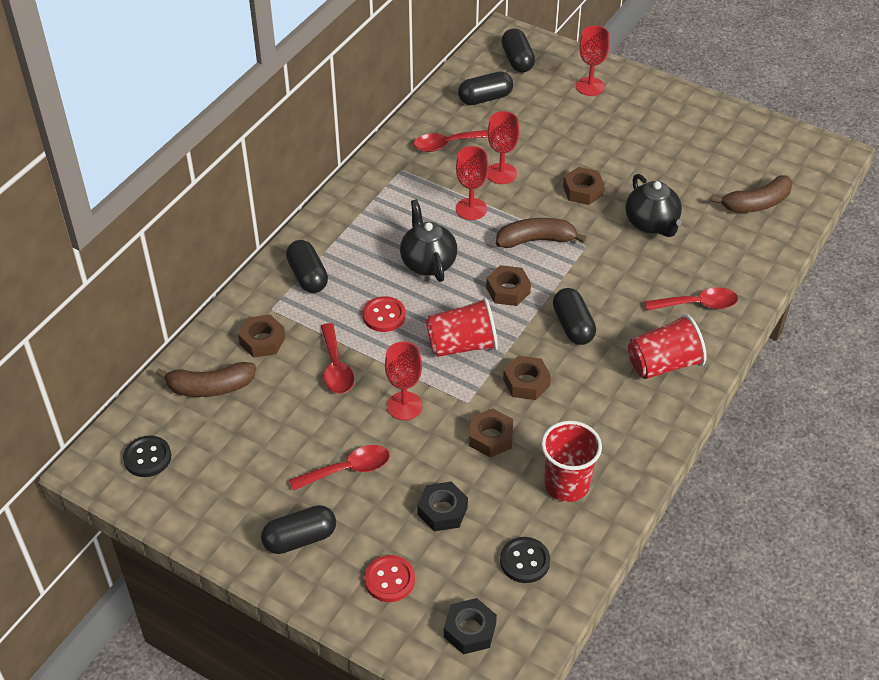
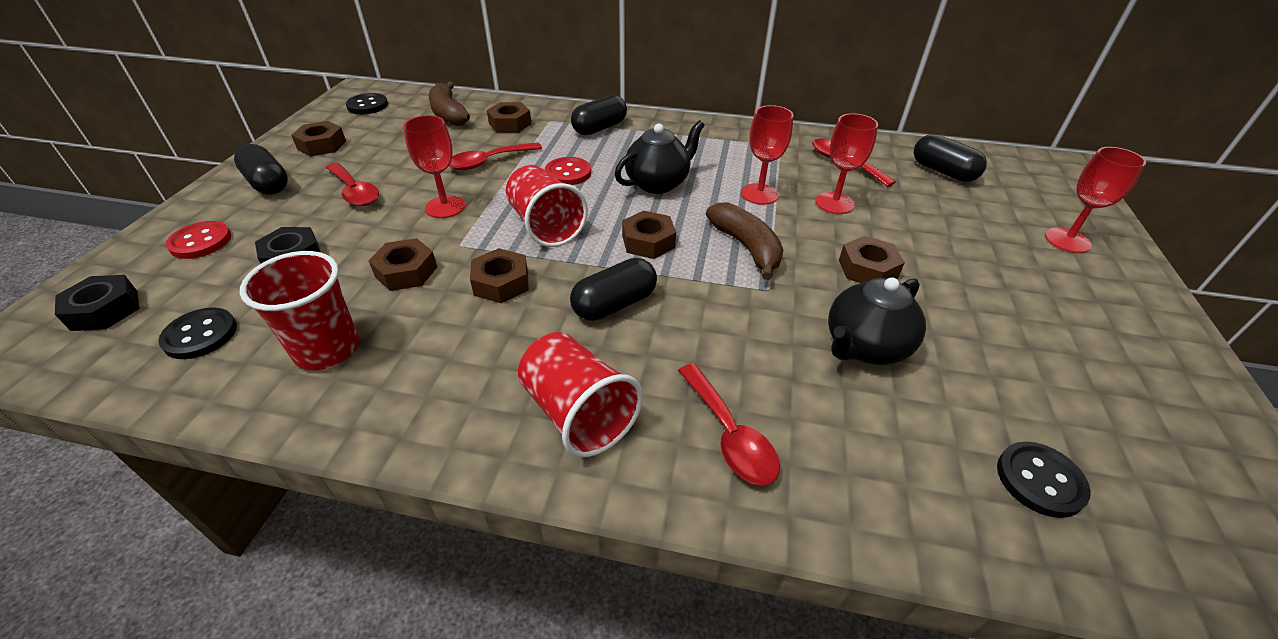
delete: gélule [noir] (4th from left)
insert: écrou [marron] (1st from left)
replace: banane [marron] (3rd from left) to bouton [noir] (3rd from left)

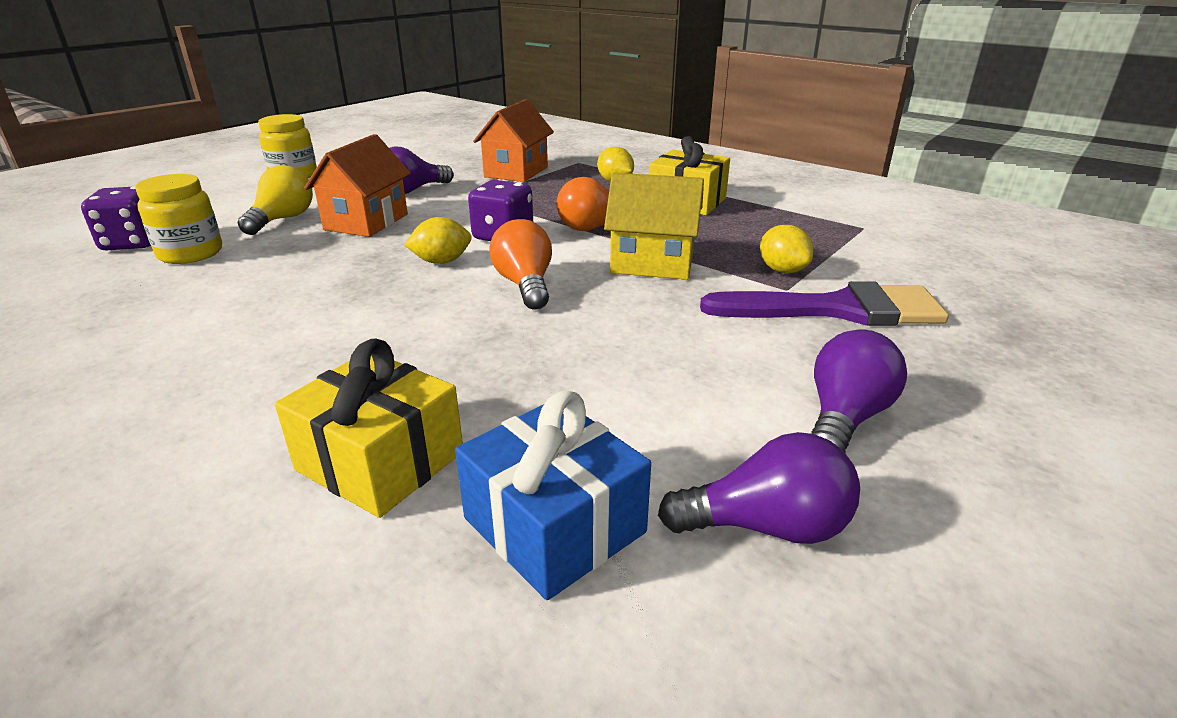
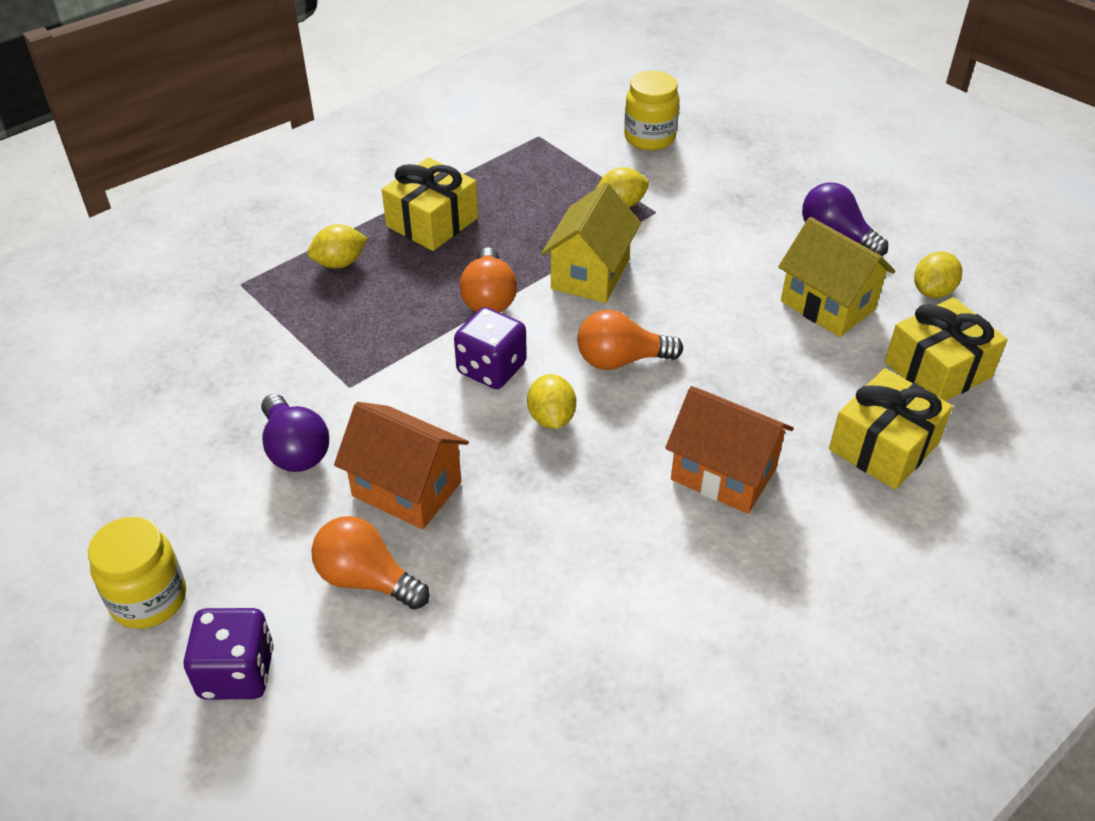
delete: pinceau [violet]
insert: maison [jaune] (2nd from left)
move: dé [violet] (1st from left); bocal [jaune] (1st from left in the first image) to bocal [jaune] (2nd from left); maison [orange] (2nd from left)
replace: ampoule [violet] (2nd from left) to citron [jaune] (4th from left)
recolor: ampoule [jaune] to ampoule [orange] (1st from left); cadeau [bleu] to cadeau [jaune] (3rd from left)

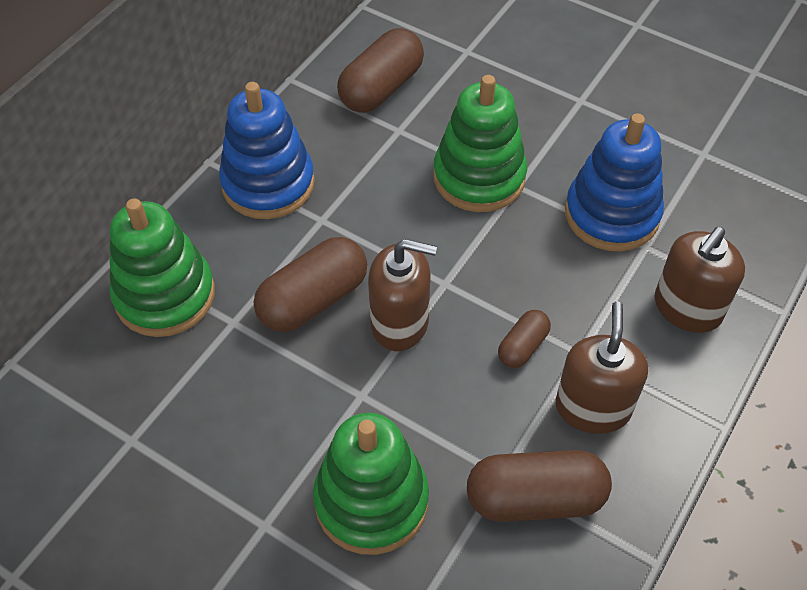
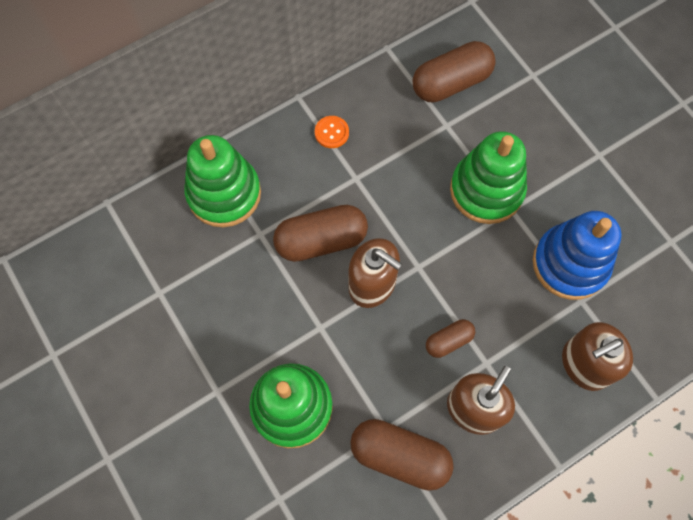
replace: jouet à empiler [bleu] (1st from left) to bouton [orange]

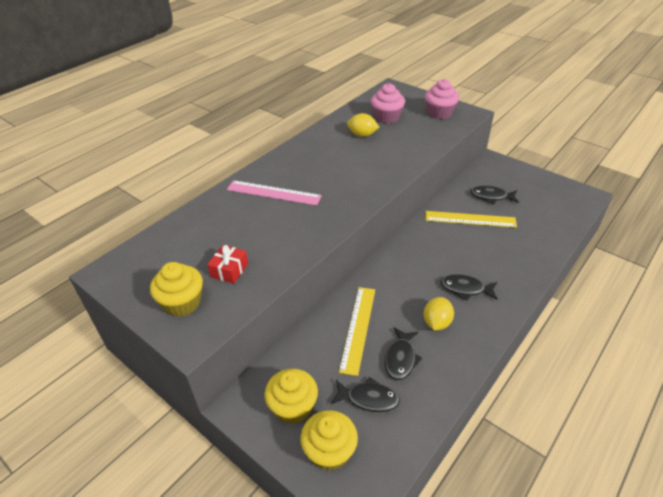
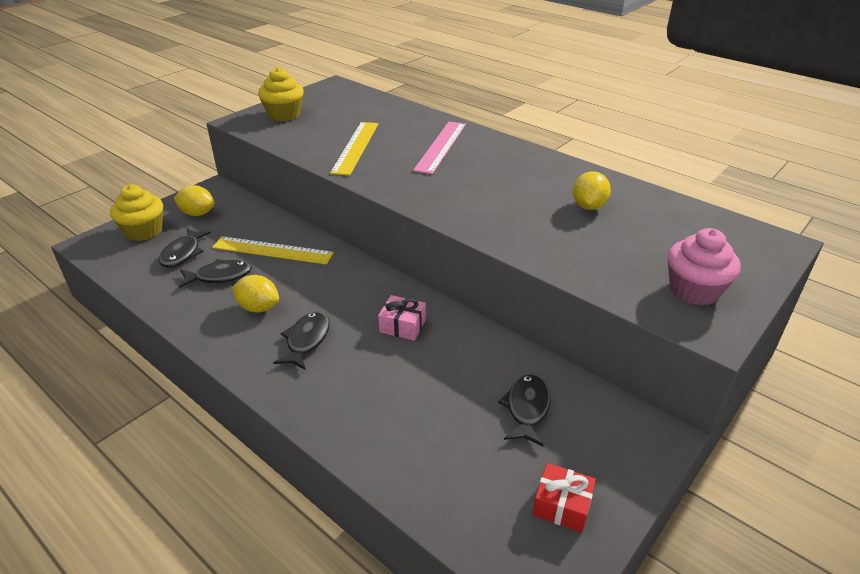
delete: muffin [rose] (1st from left)
insert: cadeau [rose]
move: cadeau [rouge]; règle [jaune] (2nd from left)
replace: muffin [jaune] (2nd from left) to citron [jaune] (1st from left)
rotate: poisson [noir] (2nd from left) 150 degrees clockwise

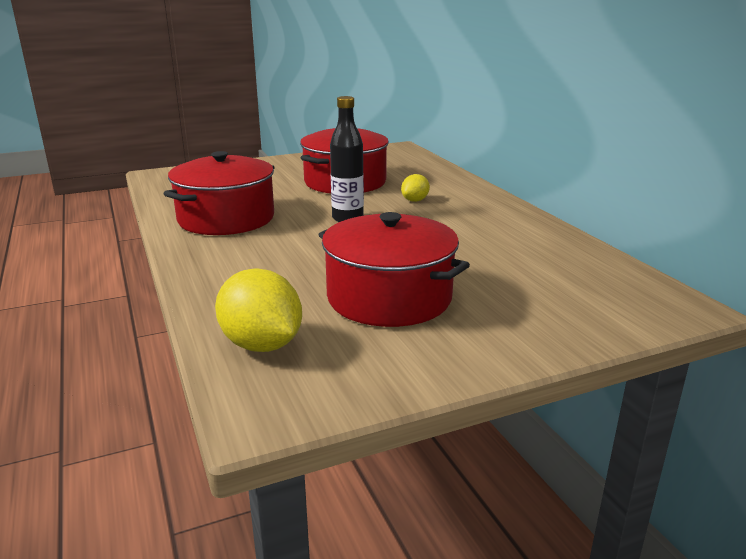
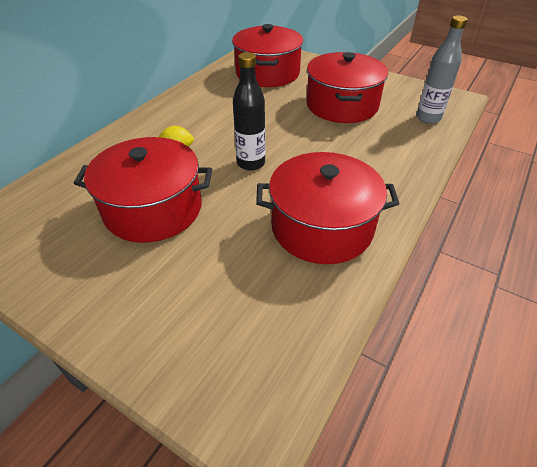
insert: marmite [rouge] (2nd from left)
replace: citron [jaune] (1st from left) to bouteille [gris]

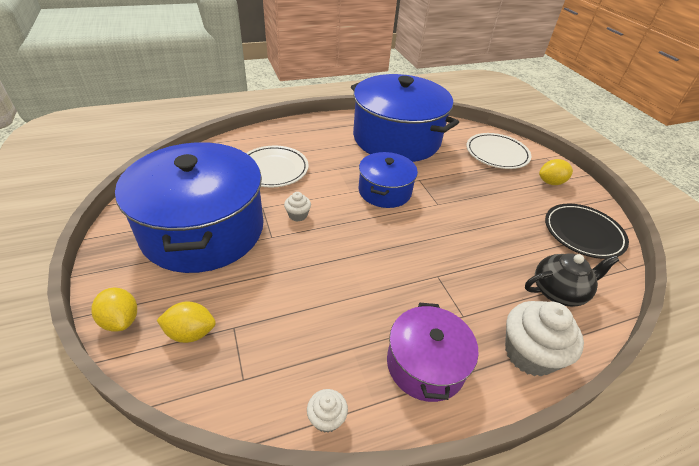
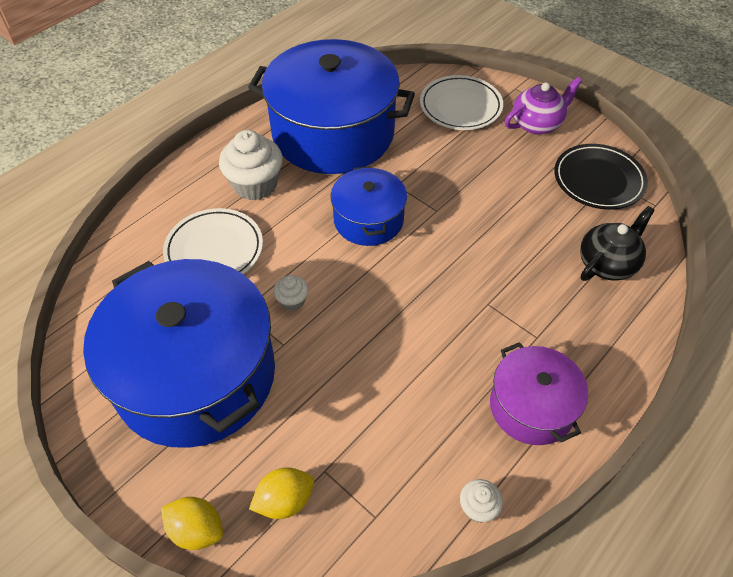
move: muffin [blanc] (3rd from left in the first image) to muffin [blanc] (1st from left)
replace: citron [jaune] (3rd from left) to théière [violet]

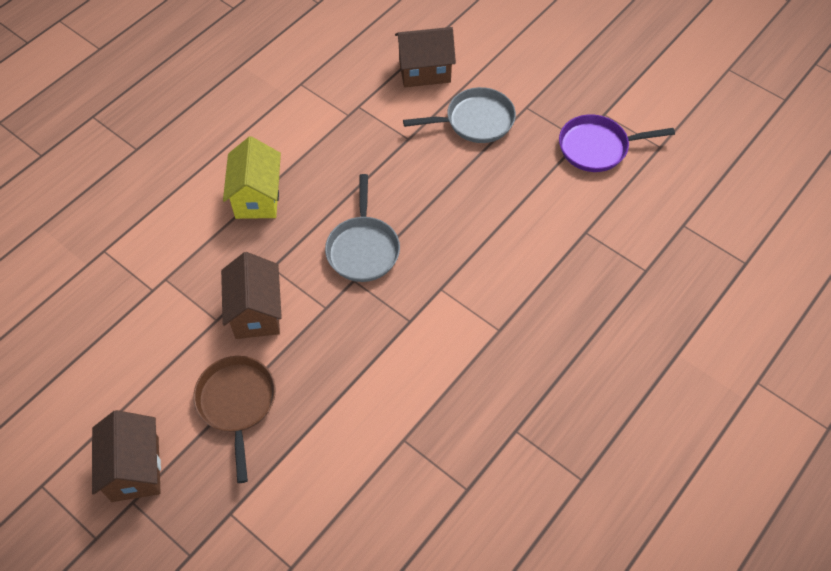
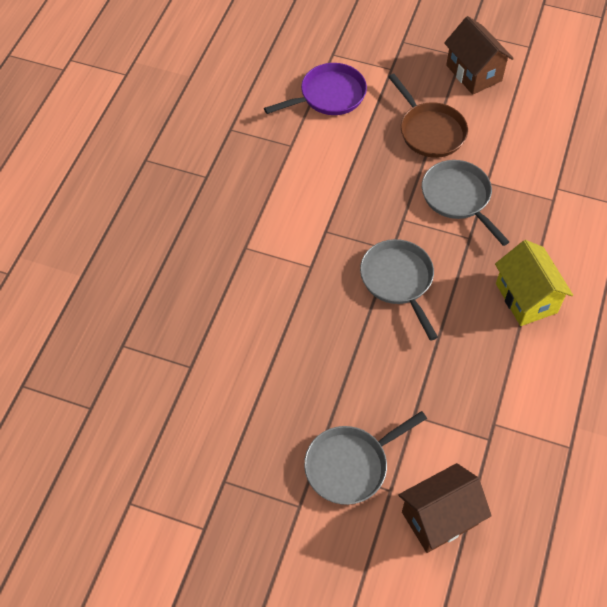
move: poêle [violet]
replace: maison [marron] (2nd from left) to poêle [gris] (3rd from left)

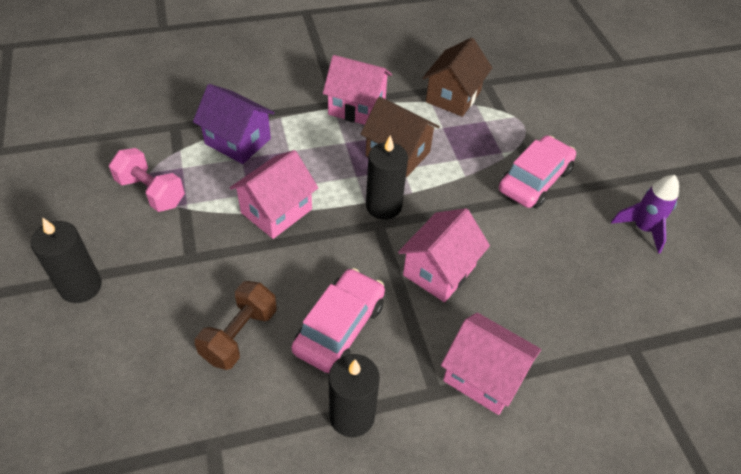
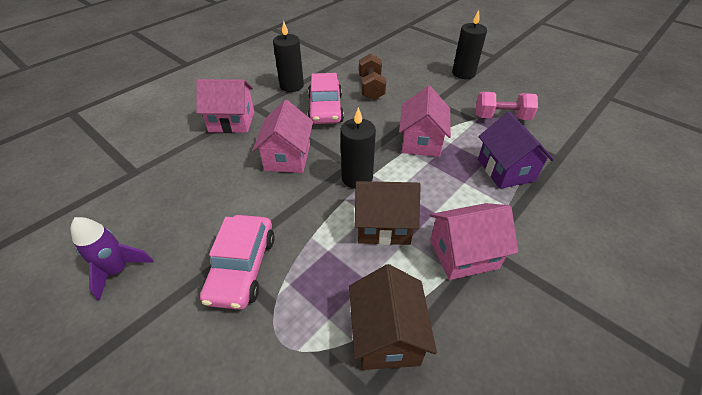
rotate: maison [violet] 75 degrees clockwise

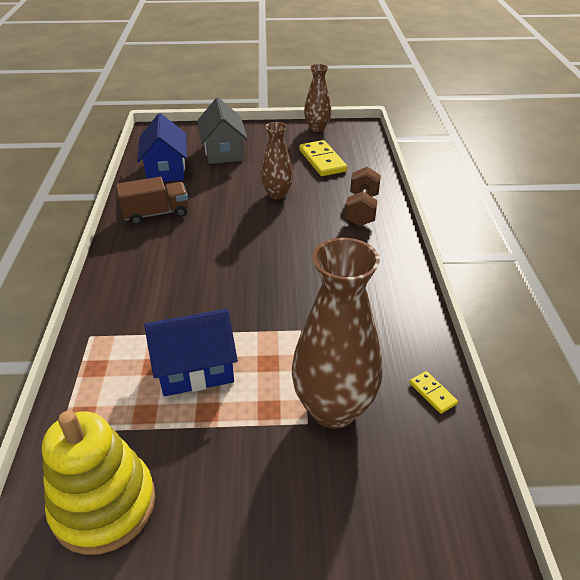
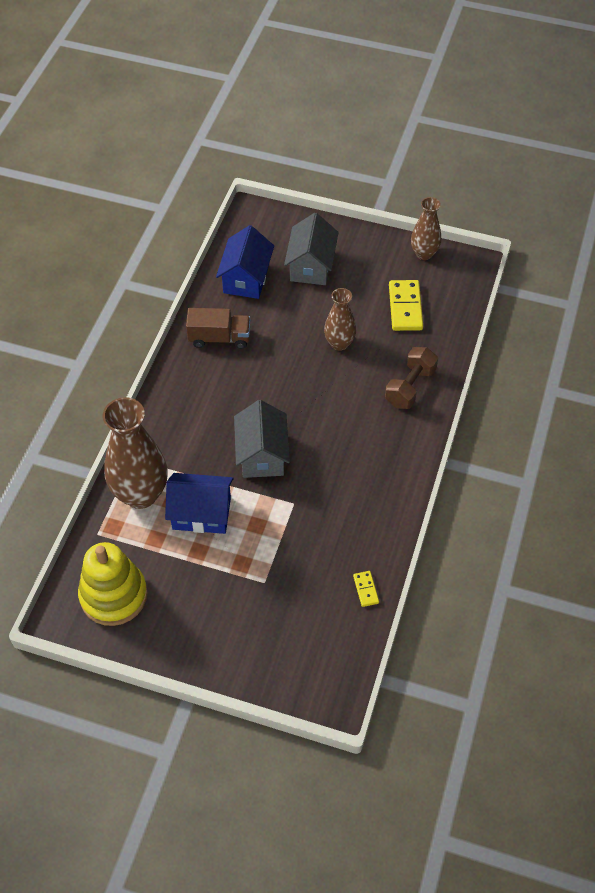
insert: maison [gris] (1st from left)
move: vase [marron] (3rd from left in the first image) to vase [marron] (1st from left)

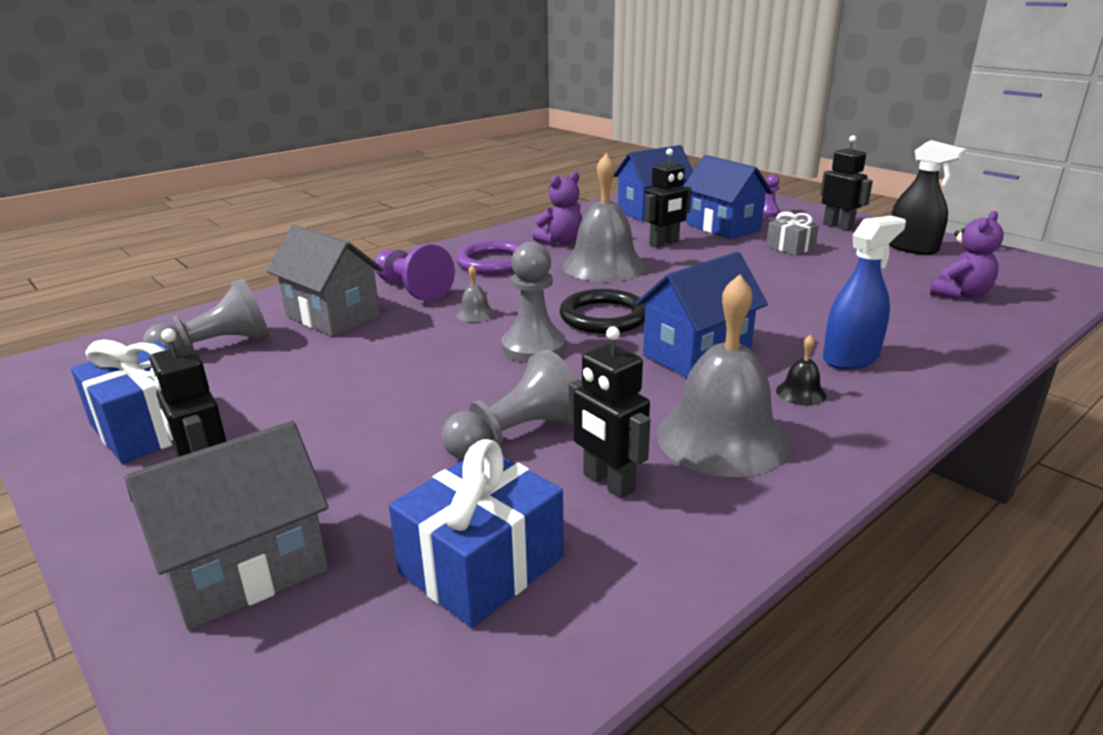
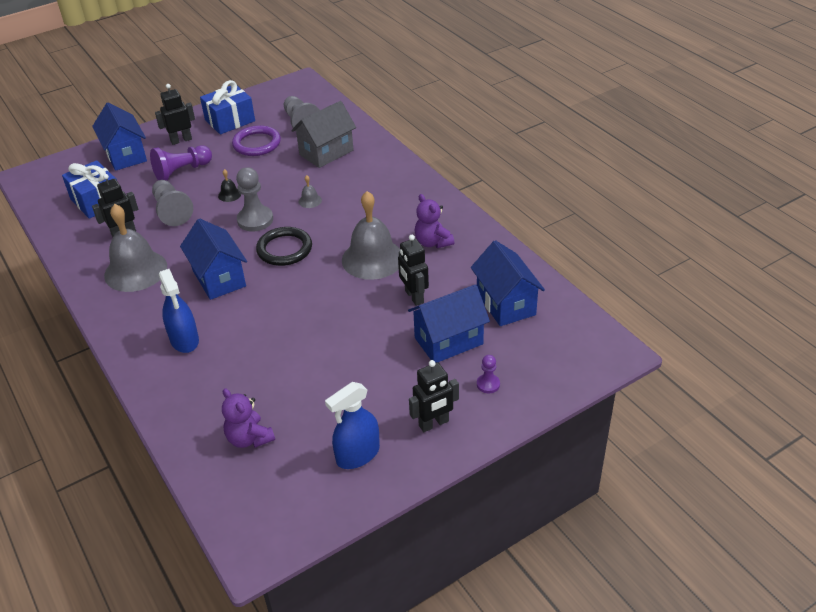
delete: cadeau [gris]
move: pion [violet] (1st from left); anneau [violet]; cloche [noir]
recolor: maison [gris] (1st from left) to maison [bleu] (1st from left); vaporisateur [noir] to vaporisateur [bleu] (2nd from left)

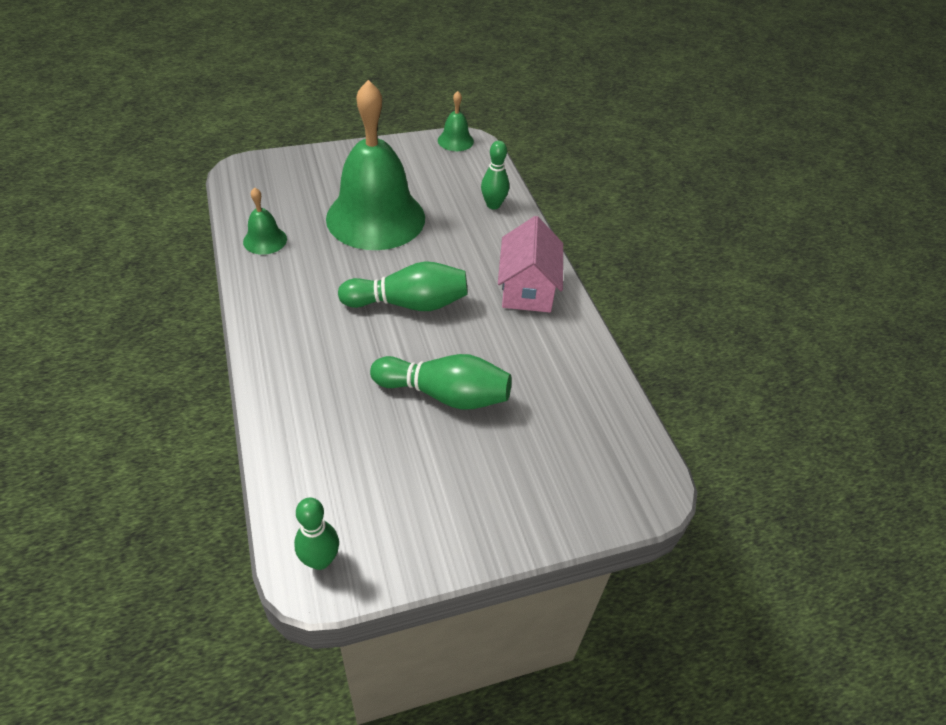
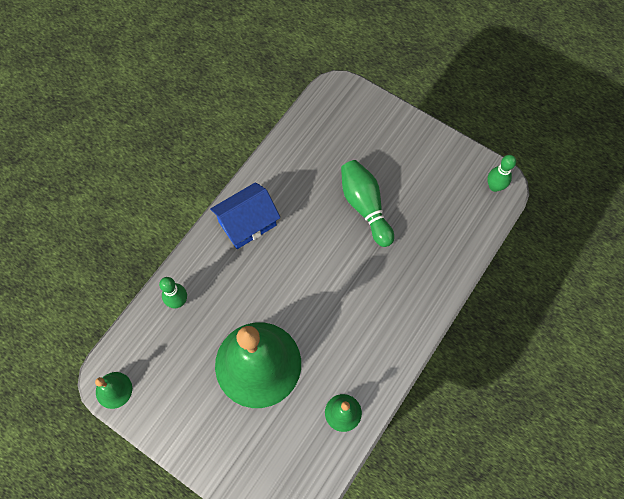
delete: quille [vert] (2nd from left)
recolor: maison [rose] to maison [bleu]

